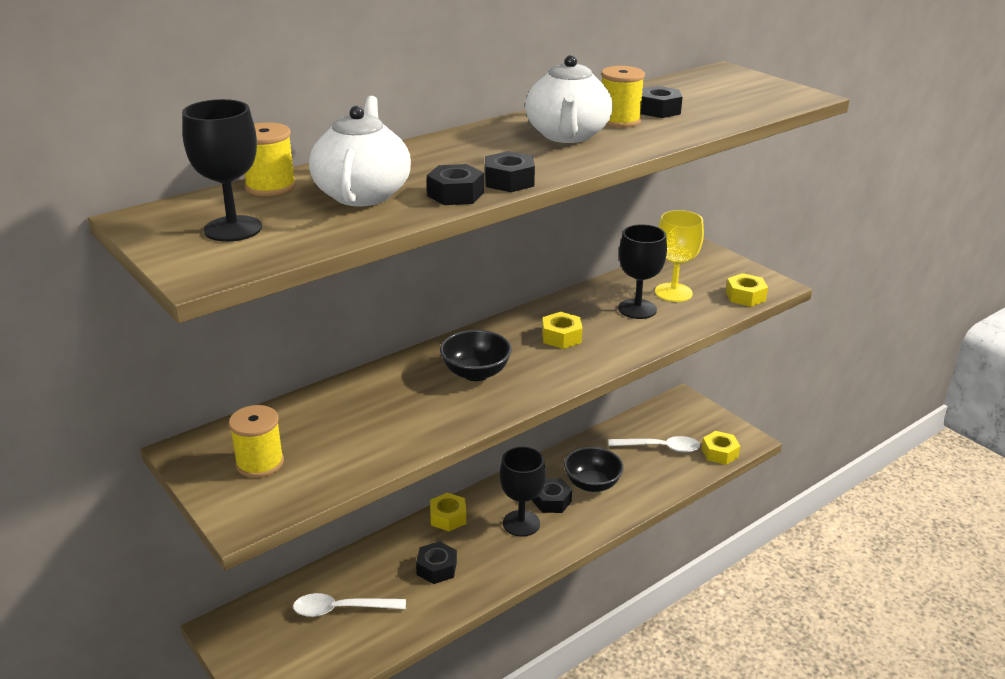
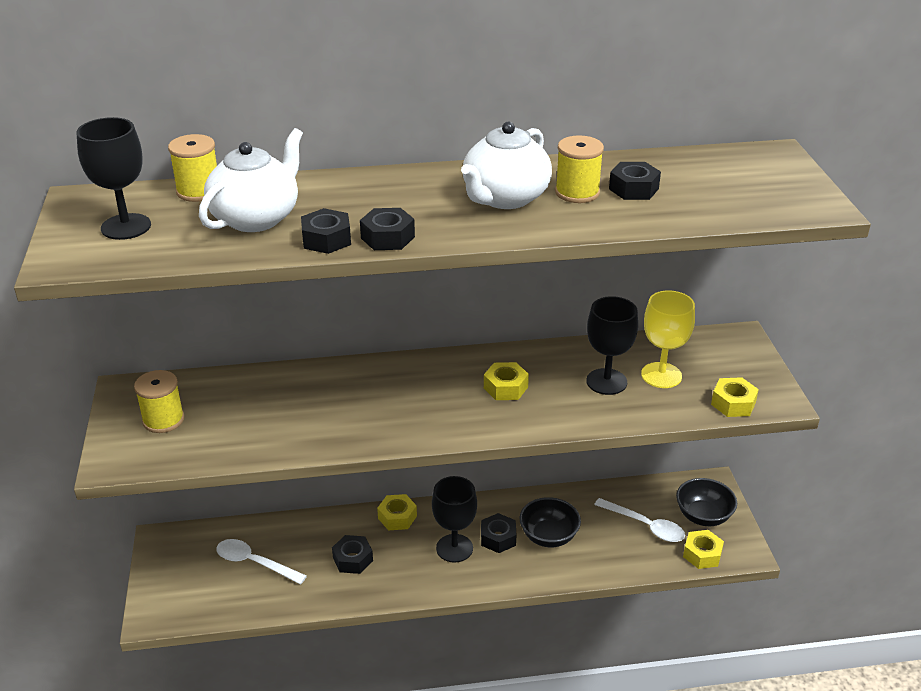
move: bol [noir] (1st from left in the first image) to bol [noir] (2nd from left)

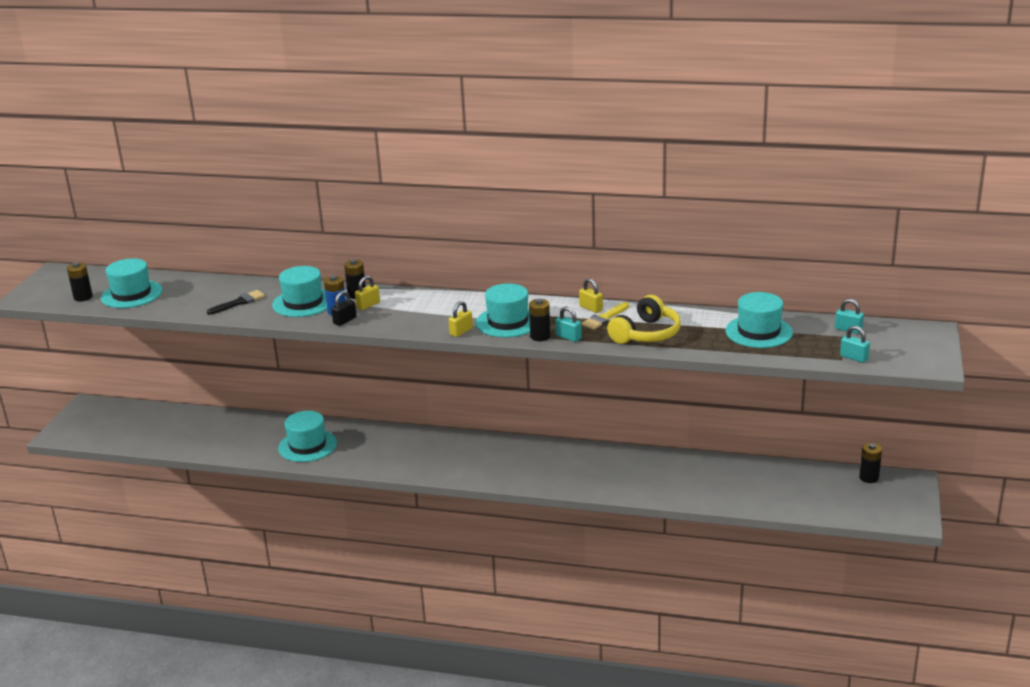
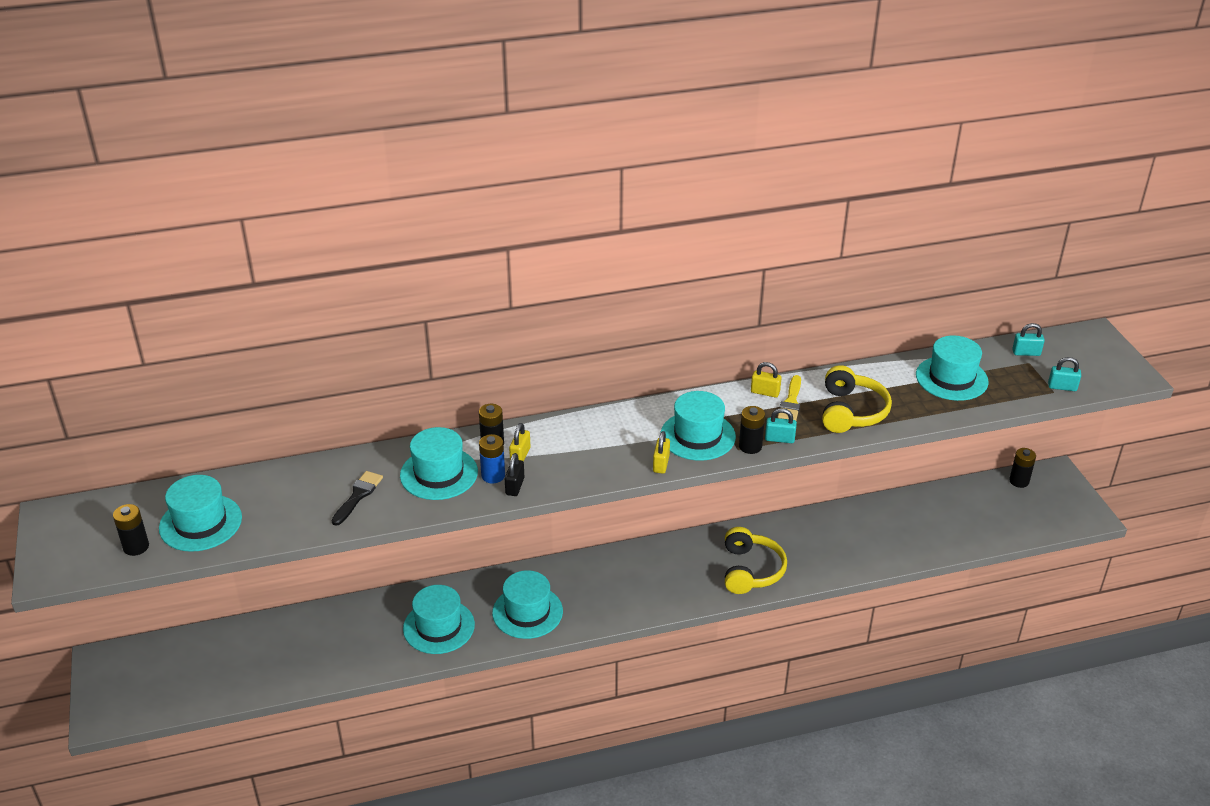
insert: chapeau [turquoise] (4th from left); casque audio [jaune] (1st from left)

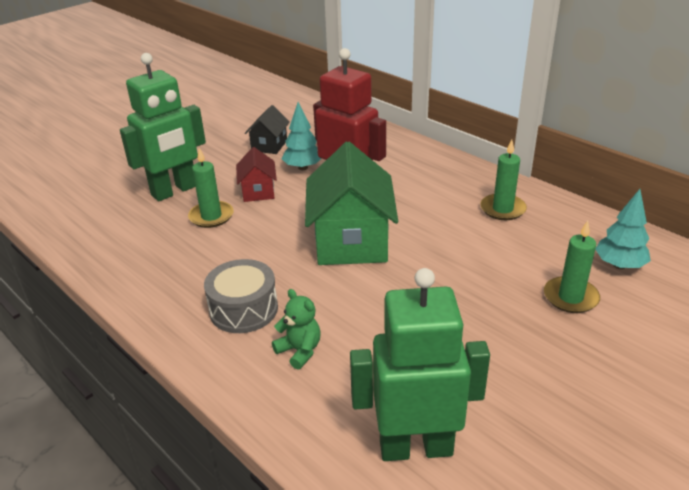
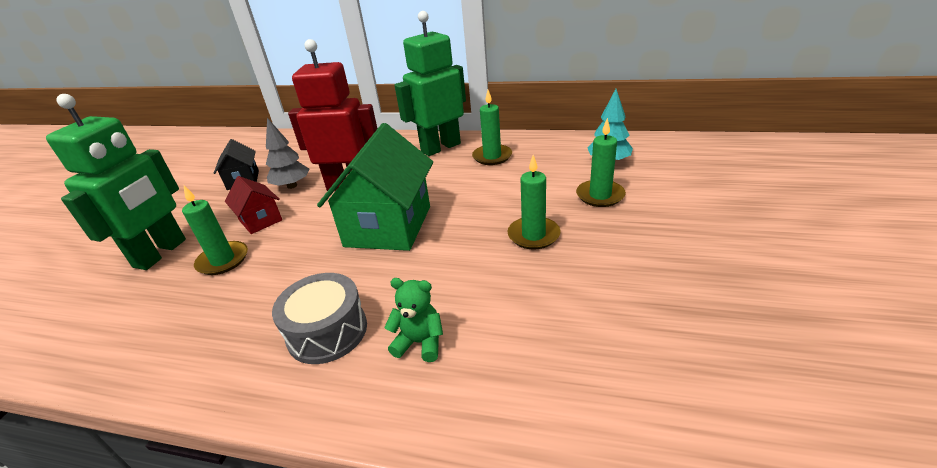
insert: bougie [vert] (3rd from left)
move: robot [vert] (2nd from left)
recolor: arbre [turquoise] (1st from left) to arbre [gris]
rotate: maison [vert] 45 degrees clockwise

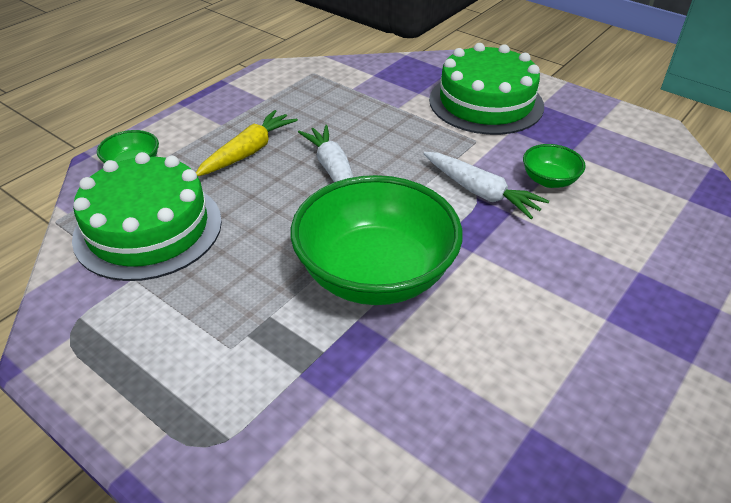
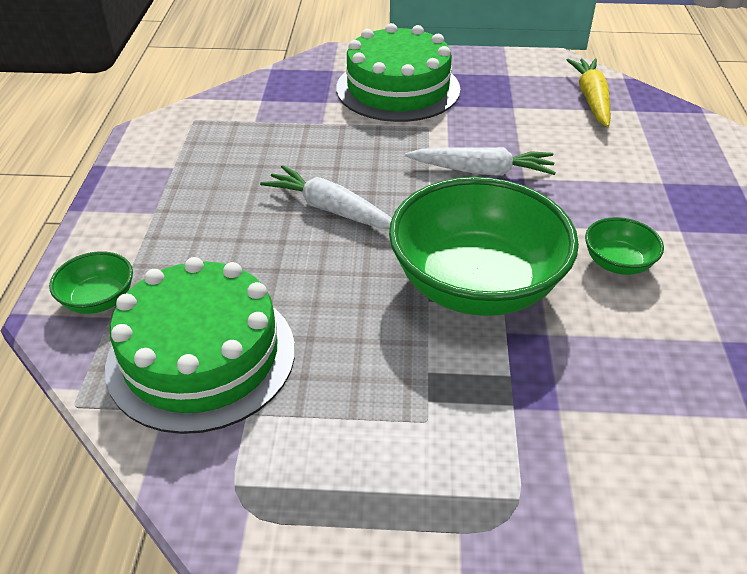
move: carotte [jaune]; bol [vert] (3rd from left)

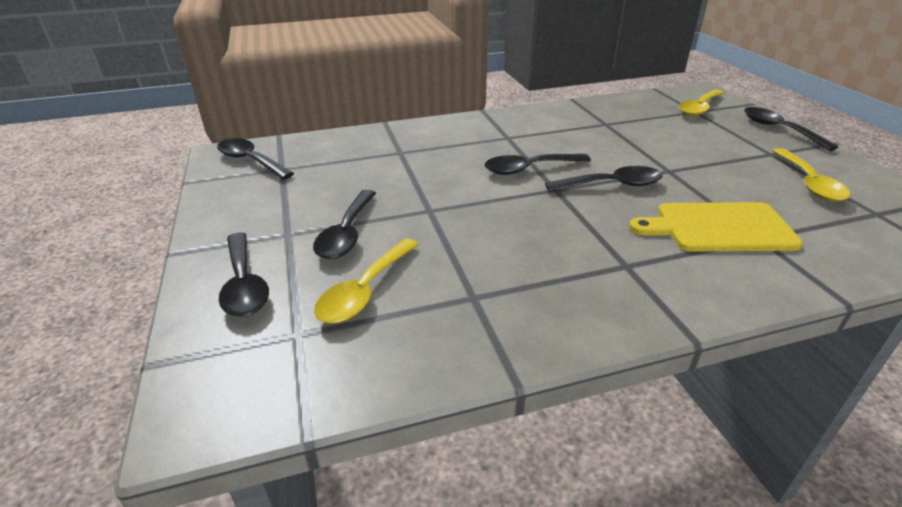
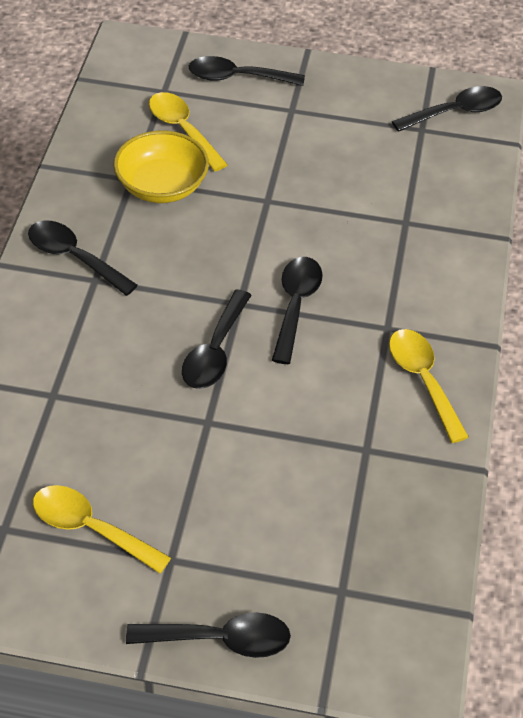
delete: planche à découper [jaune]
insert: bol [jaune]
move: cuillère [noir] (3rd from left in the first image) to cuillère [noir] (1st from left); cuillère [jaune] (2nd from left in the first image) to cuillère [jaune] (3rd from left)

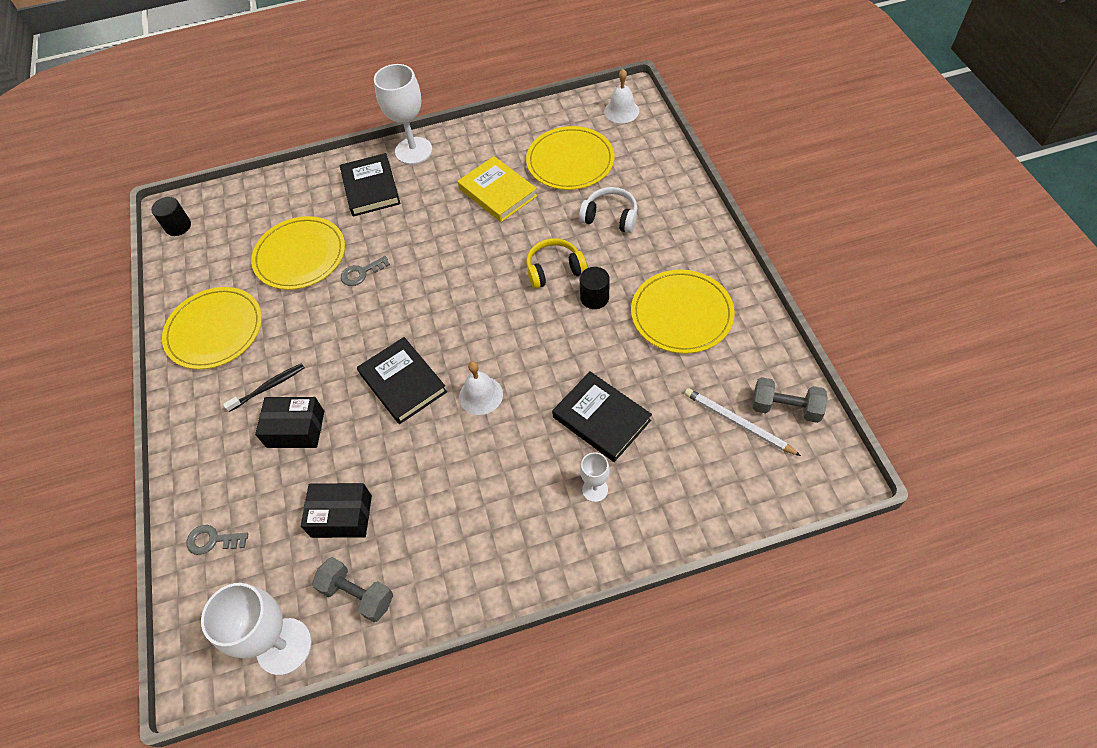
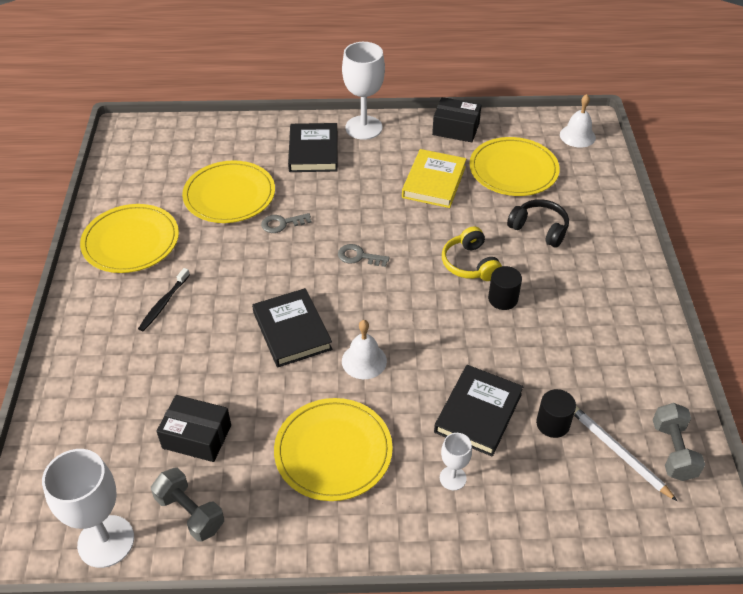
move: cylindre [noir] (1st from left in the first image) to cylindre [noir] (2nd from left); clé [gris] (1st from left in the first image) to clé [gris] (2nd from left); boîte [noir] (1st from left in the first image) to boîte [noir] (2nd from left); assiette [jaune] (4th from left in the first image) to assiette [jaune] (3rd from left)
recolor: casque audio [blanc] to casque audio [noir]
rotate: brosse à dents [noir] 135 degrees clockwise; livre [jaune] 45 degrees clockwise; casque audio [jaune] 105 degrees counterclockwise; livre [noir] (3rd from left) 60 degrees clockwise; haltère [gris] (2nd from left) 60 degrees clockwise

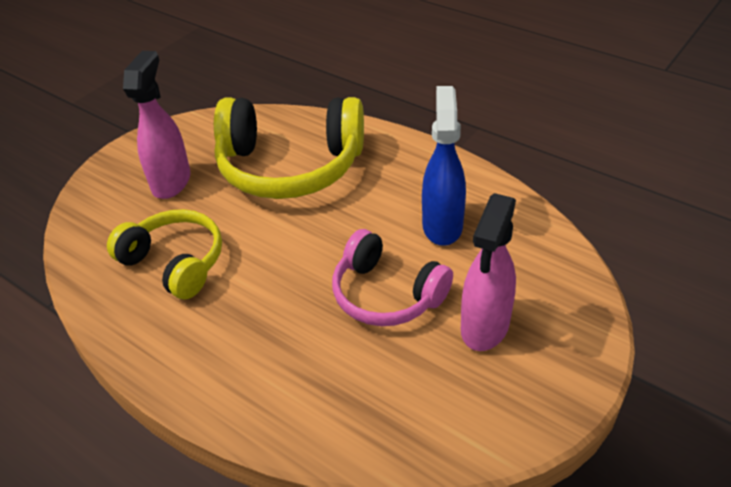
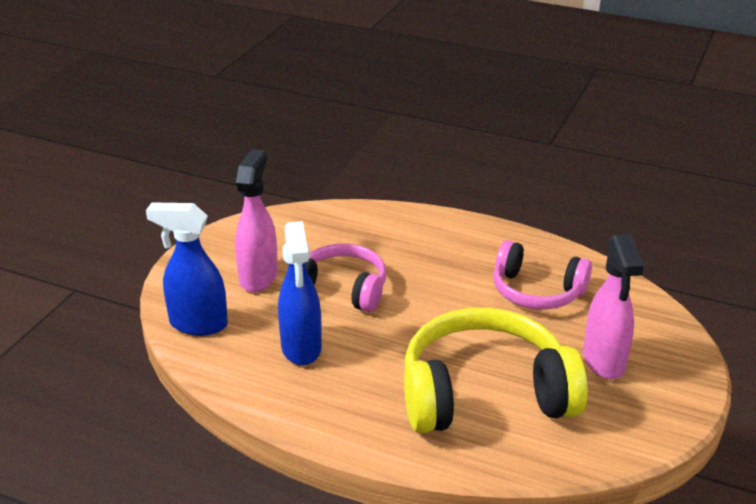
insert: vaporisateur [bleu] (1st from left)
recolor: casque audio [jaune] (1st from left) to casque audio [rose] (2nd from left)

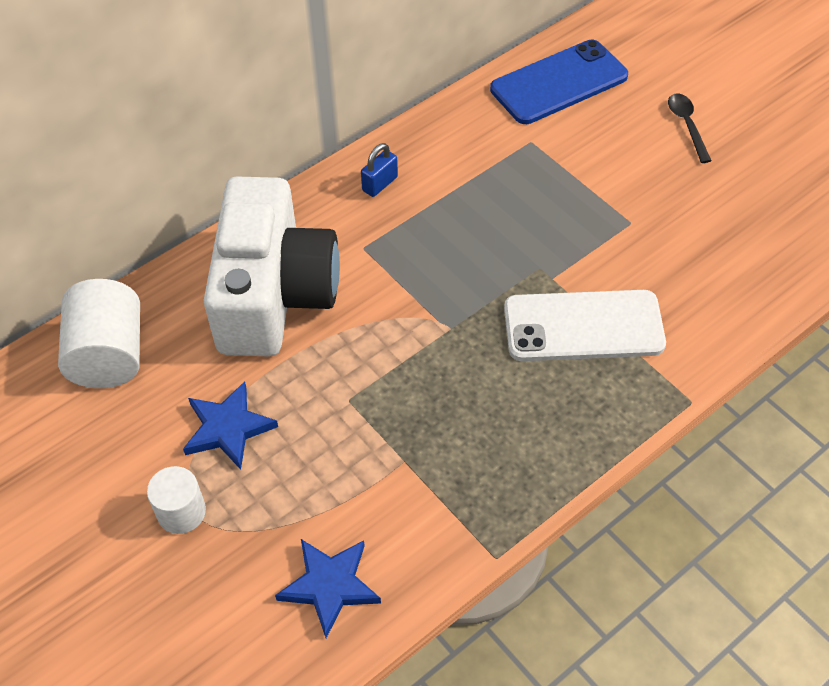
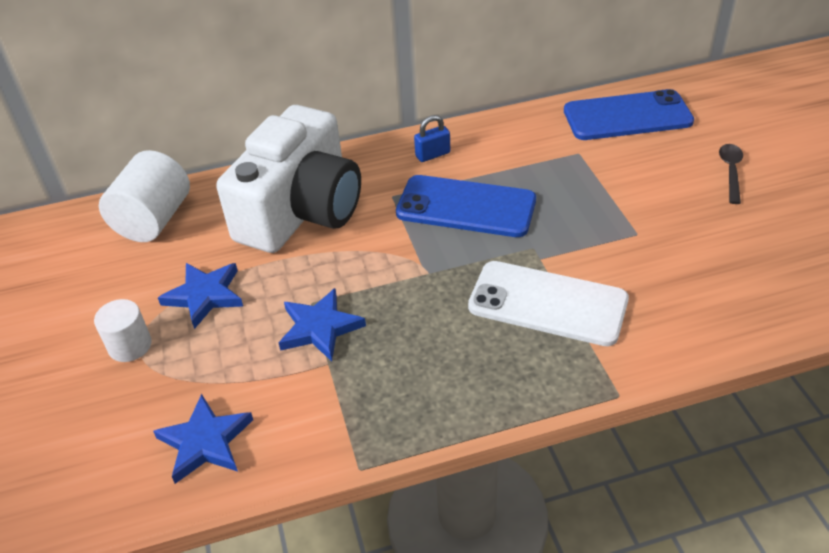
insert: étoile [bleu] (3rd from left); téléphone [bleu] (1st from left)

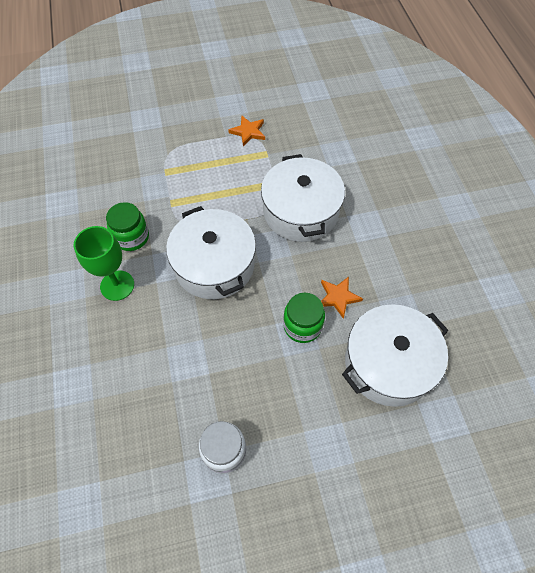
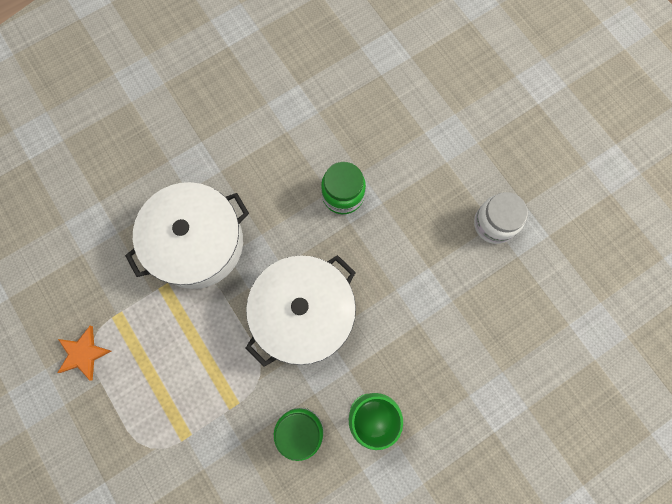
delete: étoile [orange] (2nd from left); marmite [blanc] (3rd from left)

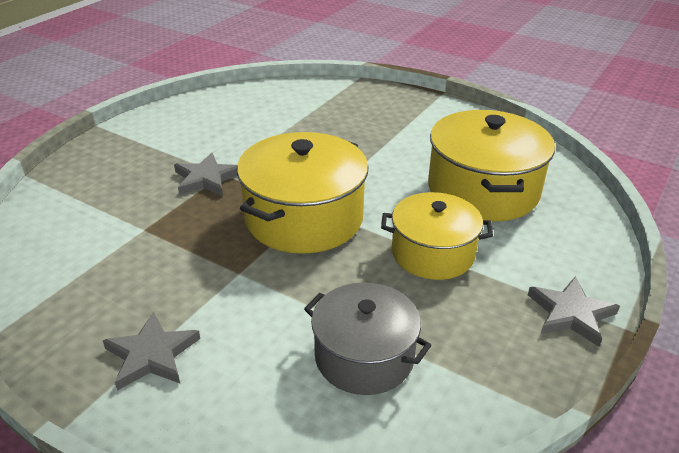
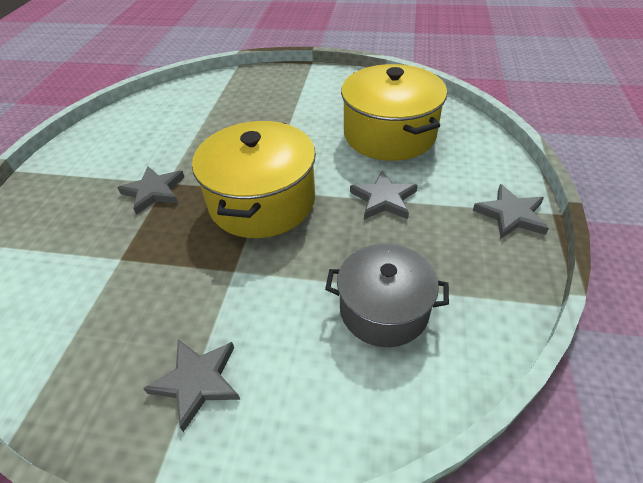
replace: marmite [jaune] (2nd from left) to étoile [gris] (3rd from left)

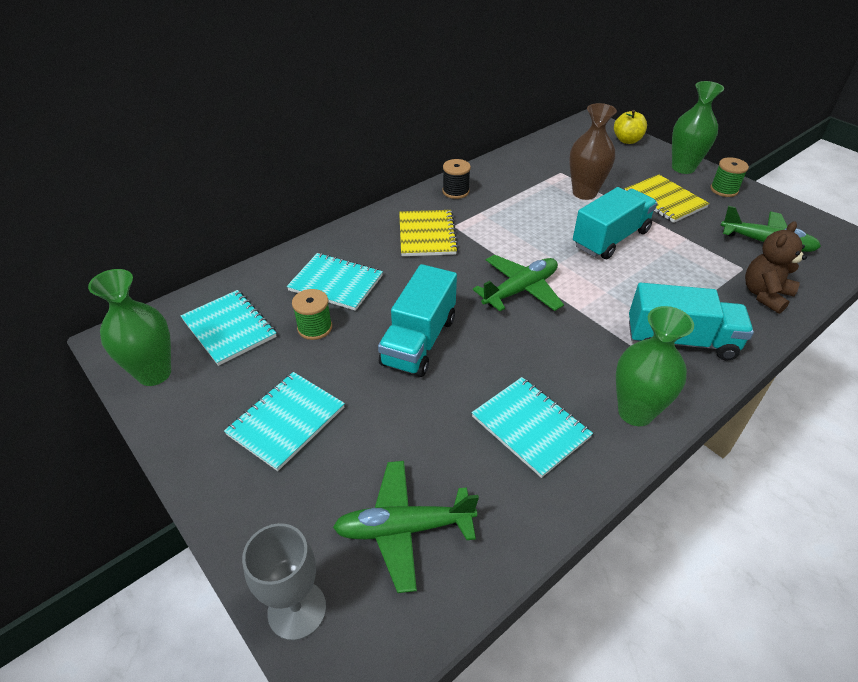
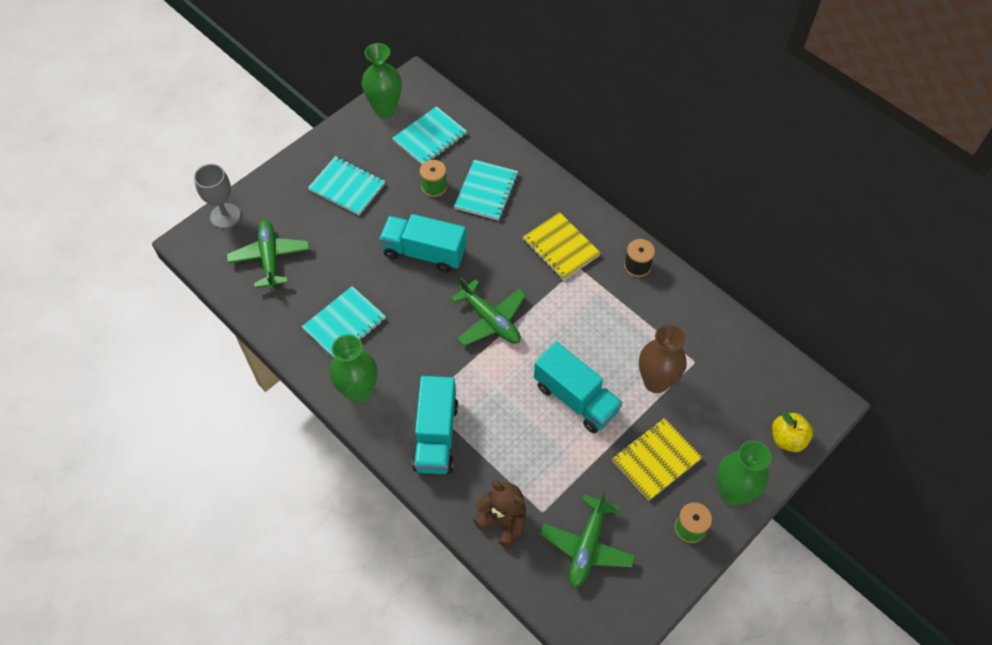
rotate: carnet [jaune] (1st from left) 60 degrees clockwise

